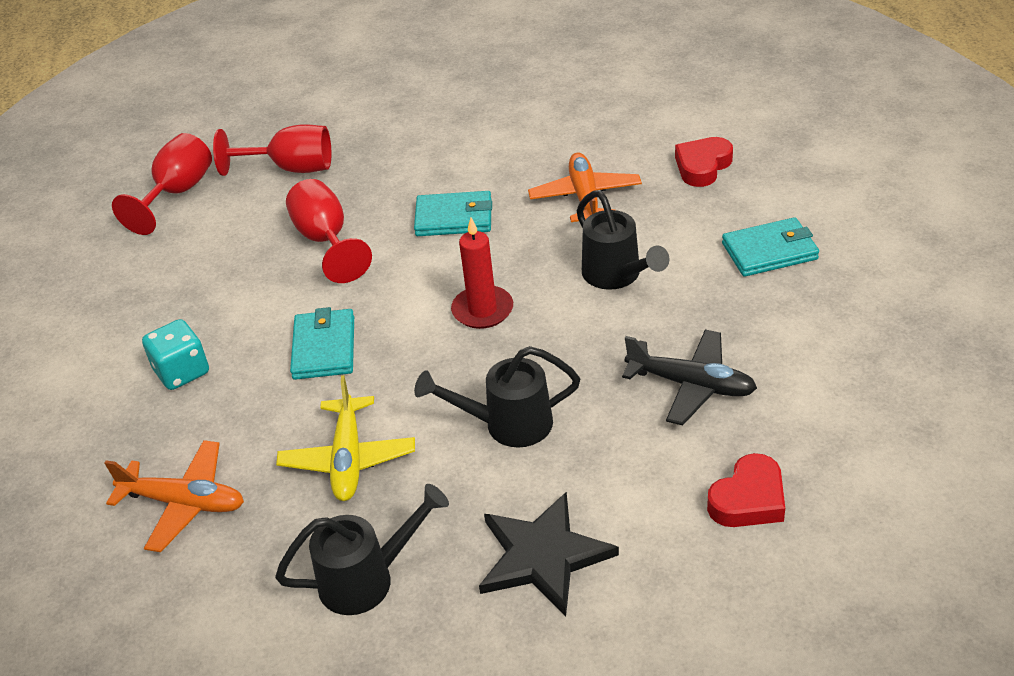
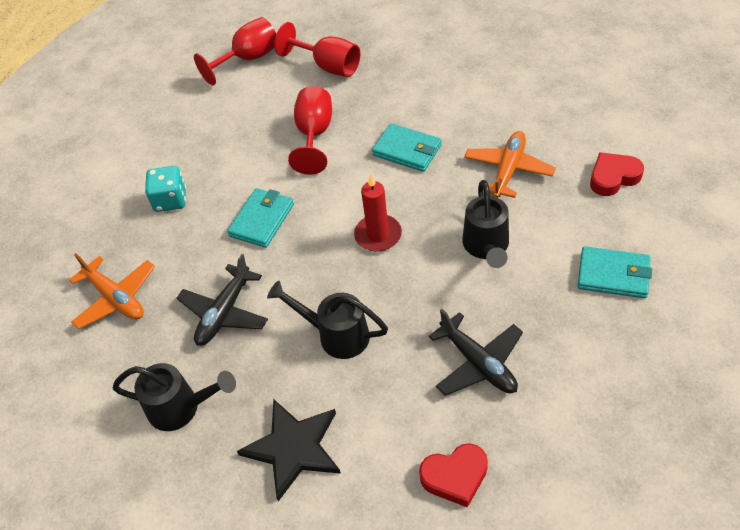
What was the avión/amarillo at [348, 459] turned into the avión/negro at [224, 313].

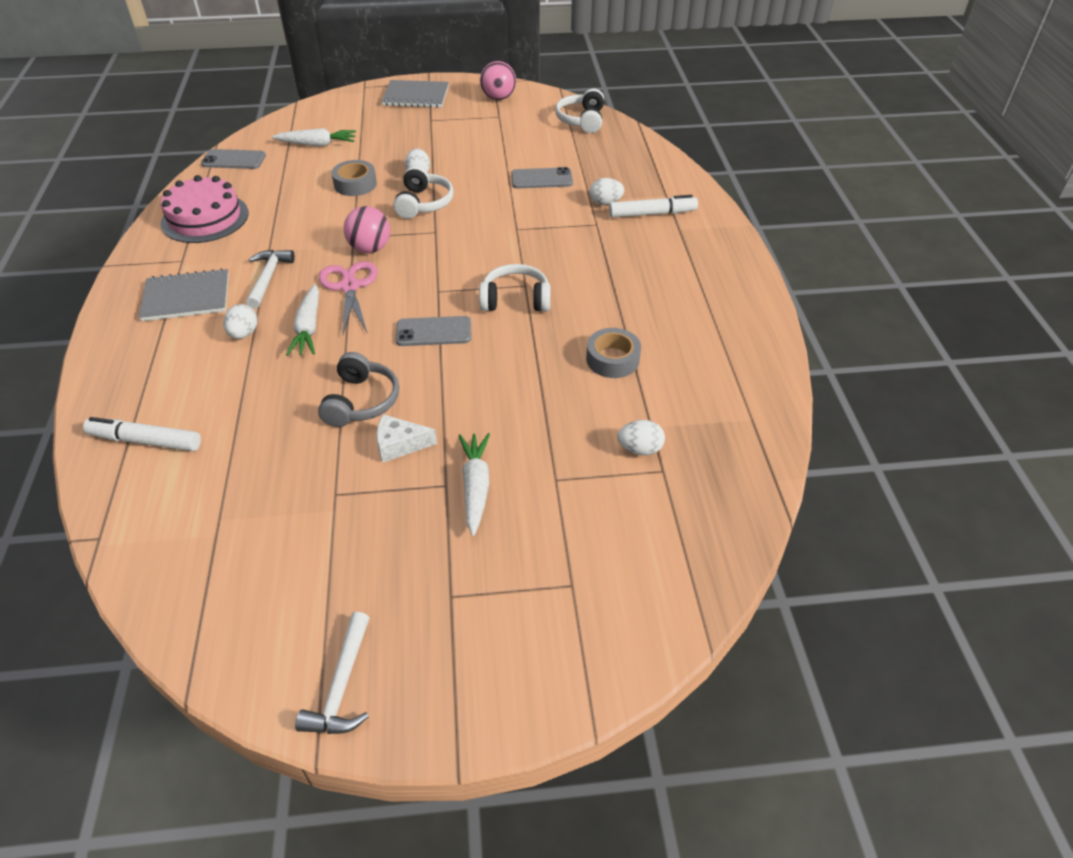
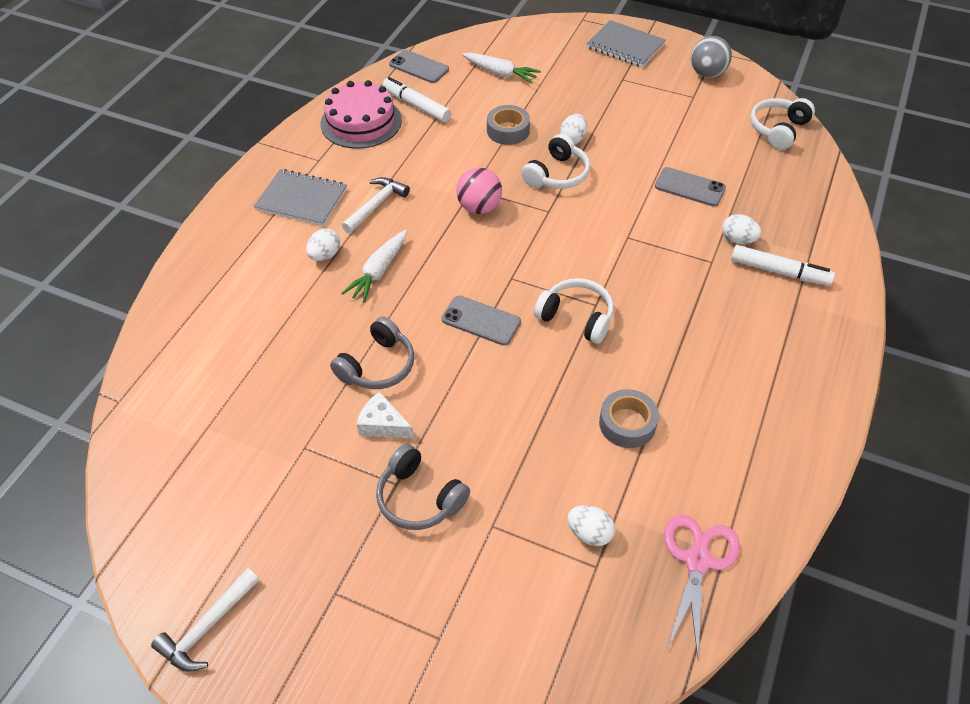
What was the pelota/rosa at [498, 98] turned into the pelota/gris at [707, 74].
The tijeras/rosa ended up elsewhere, having gone from [349, 287] to [697, 561].
The rotulador/blanco ended up elsewhere, having gone from [145, 441] to [416, 106].
Where the zanahoria/blanco stood at [475, 487], the auriculares/gris came to stand at [419, 498].

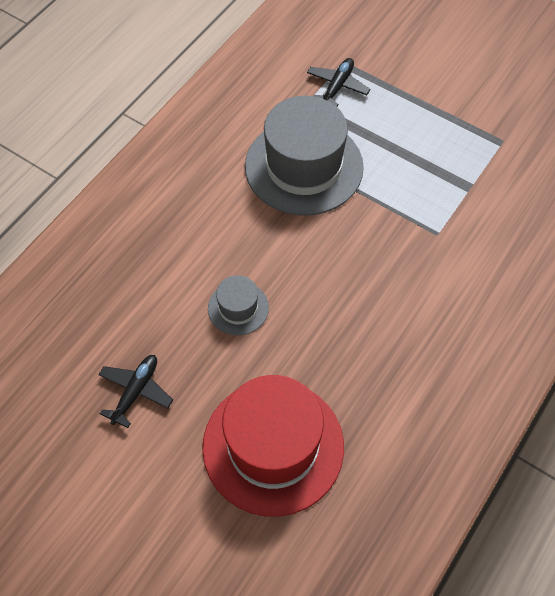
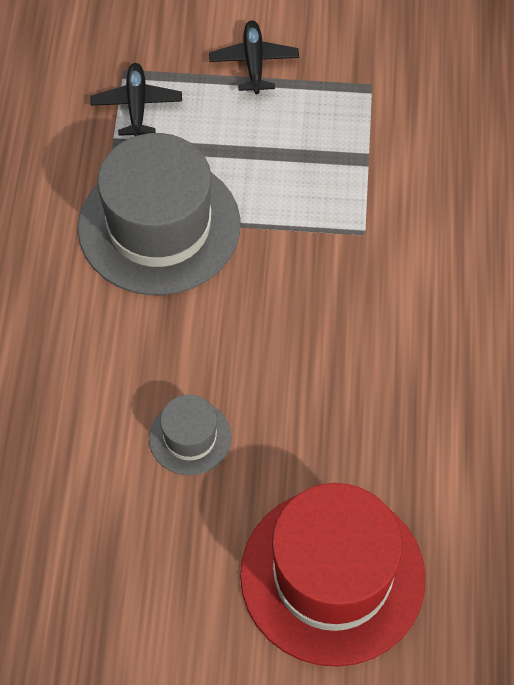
The avión/negro ended up elsewhere, having gone from [136, 391] to [254, 62].

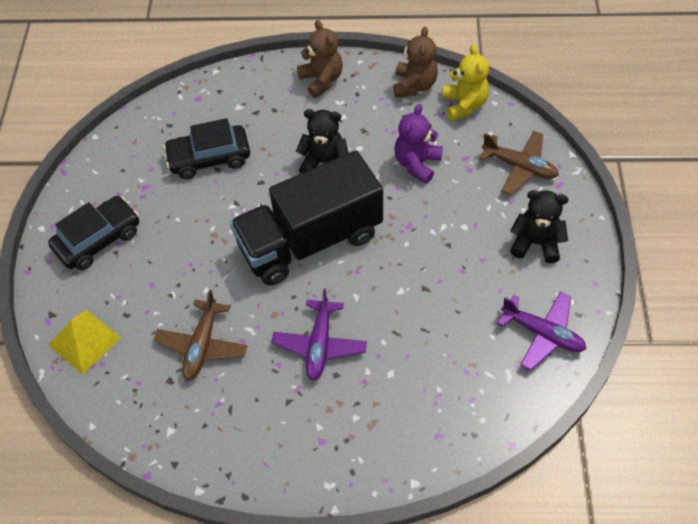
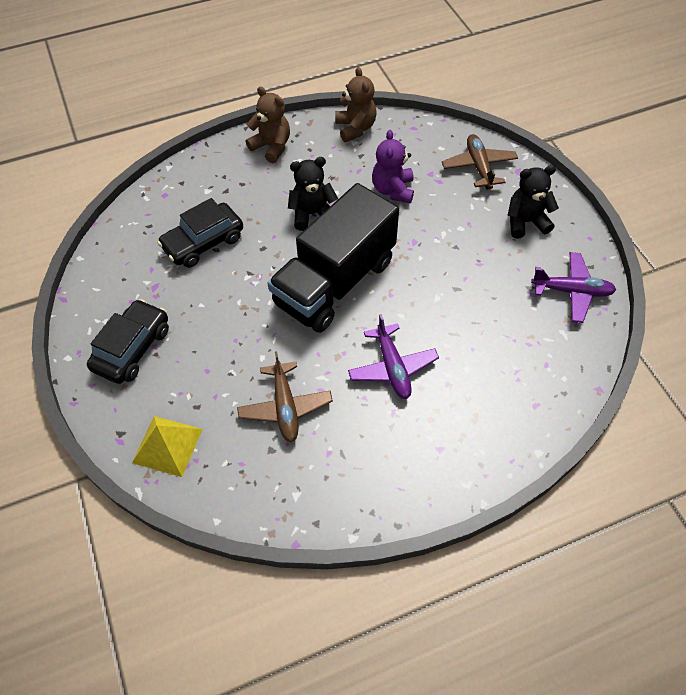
The second view lost the osito/amarillo at [464, 104].
The avión/marrón at [519, 167] ended up facing another way, 105 degrees counterclockwise from before.

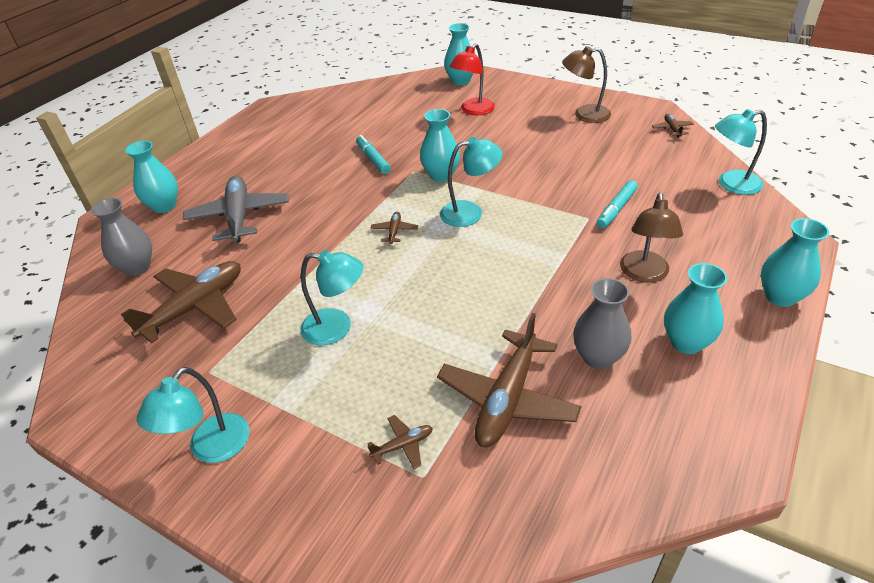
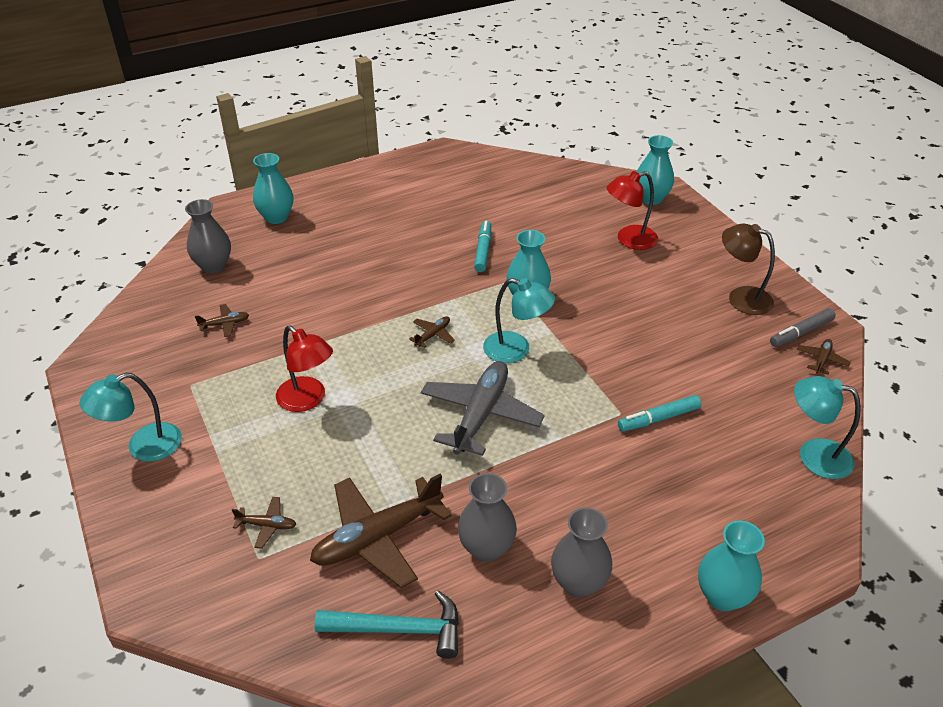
The avión/gris ended up elsewhere, having gone from [239, 216] to [480, 414].
The second view lost the lámpara/marrón at [644, 274].
What was the lámpara/turquesa at [337, 328] turned into the lámpara/rojo at [308, 400].
The size of the avión/marrón at [195, 307] changed by a factor of 0.44.
What was the florero/turquesa at [686, 342] turned into the florero/gris at [578, 583].
The second view gained the rotulador/gris at [800, 333].
The second view gained the martillo/turquesa at [399, 629].

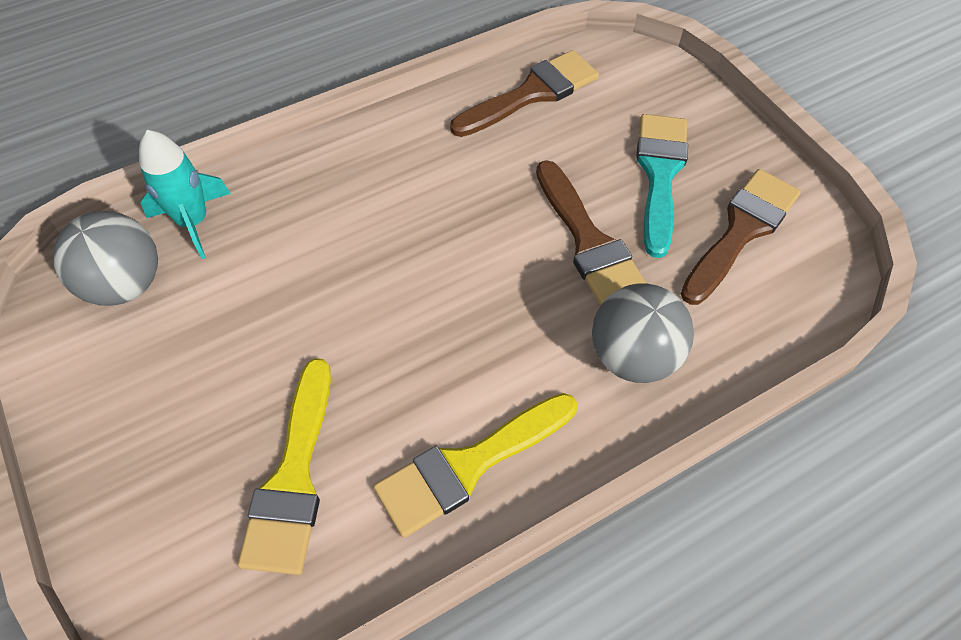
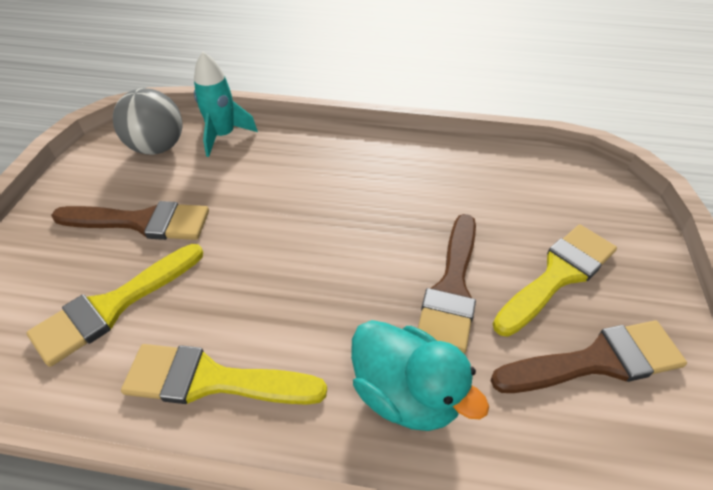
The pincel/marrón ended up elsewhere, having gone from [531, 94] to [141, 222].
What was the pincel/turquesa at [659, 175] turned into the pincel/amarillo at [557, 275].
Where the pelota/gris stood at [633, 356], the pato/turquesa came to stand at [406, 393].

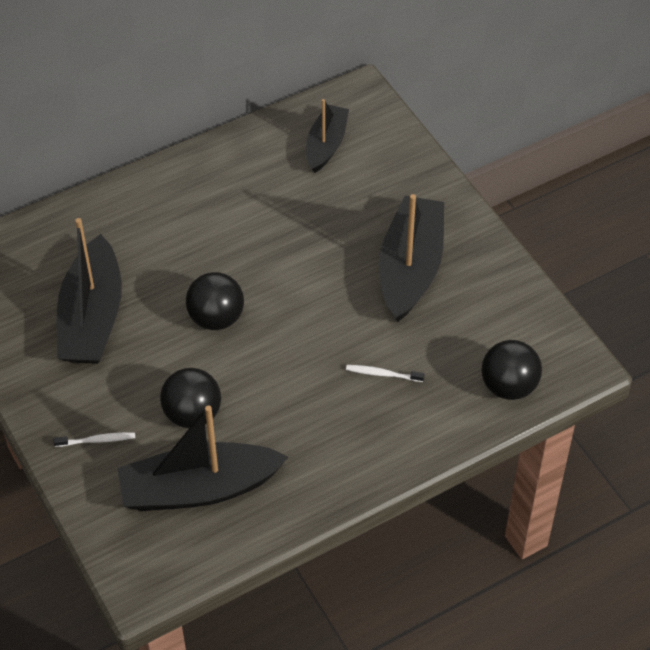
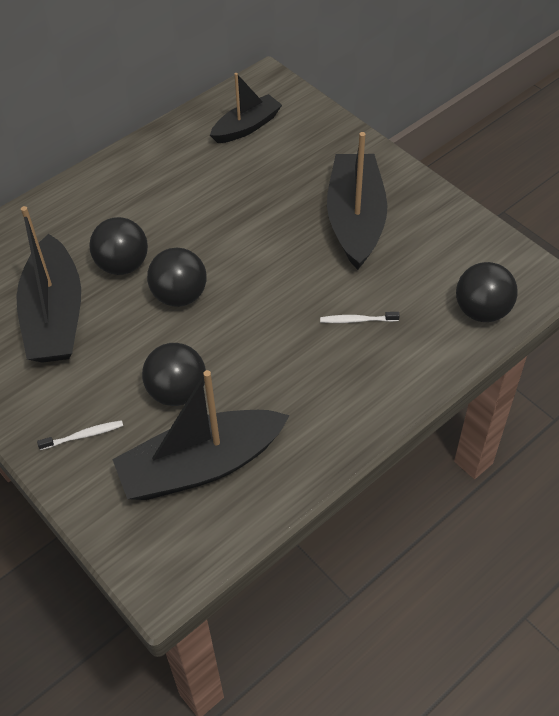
The barco/negro at [326, 145] ended up facing another way, 45 degrees clockwise from before.
The second view gained the pelota/negro at [123, 265].

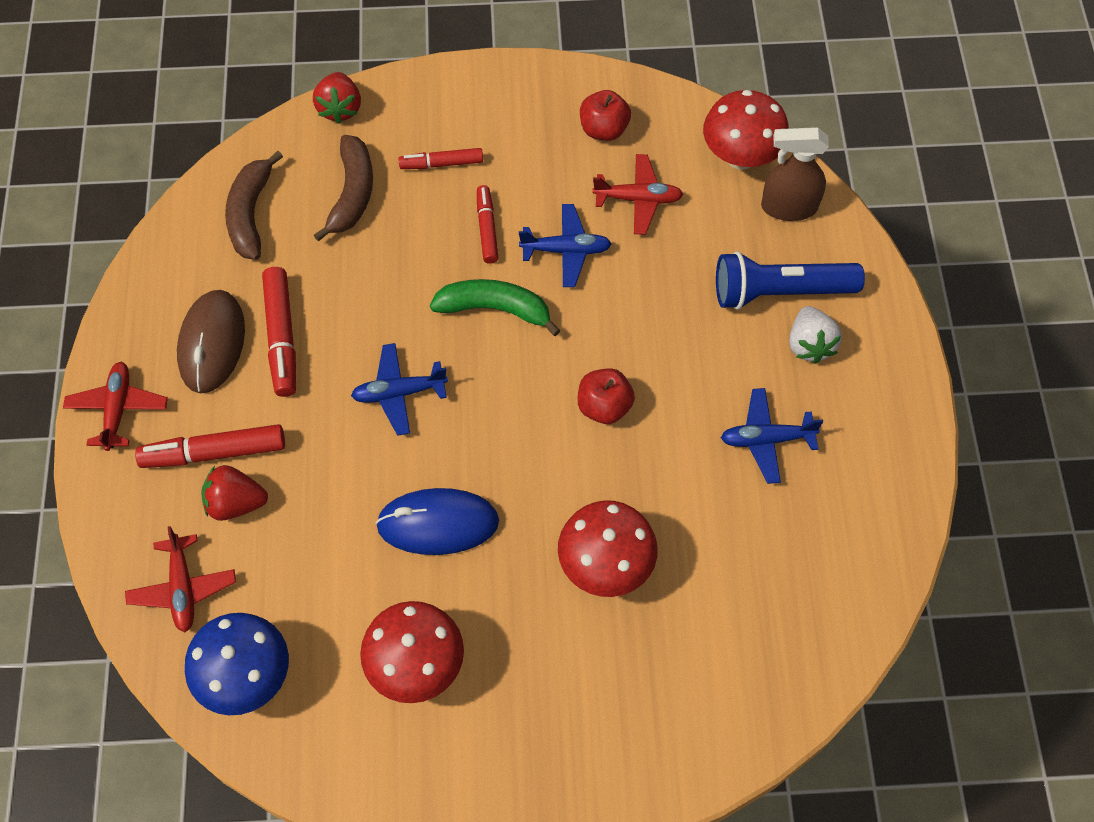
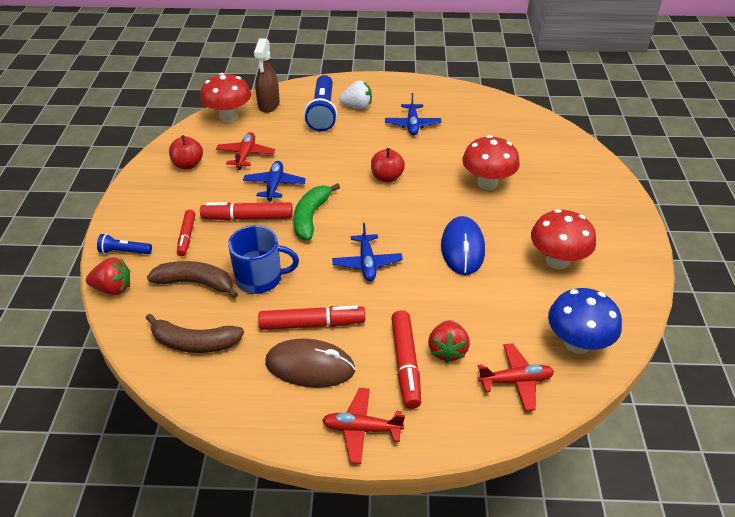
The size of the rotulador/rojo at [487, 228] changed by a factor of 1.56.
The second view gained the taza/azul at [260, 278].
The second view gained the lámpara de mano/azul at [124, 252].

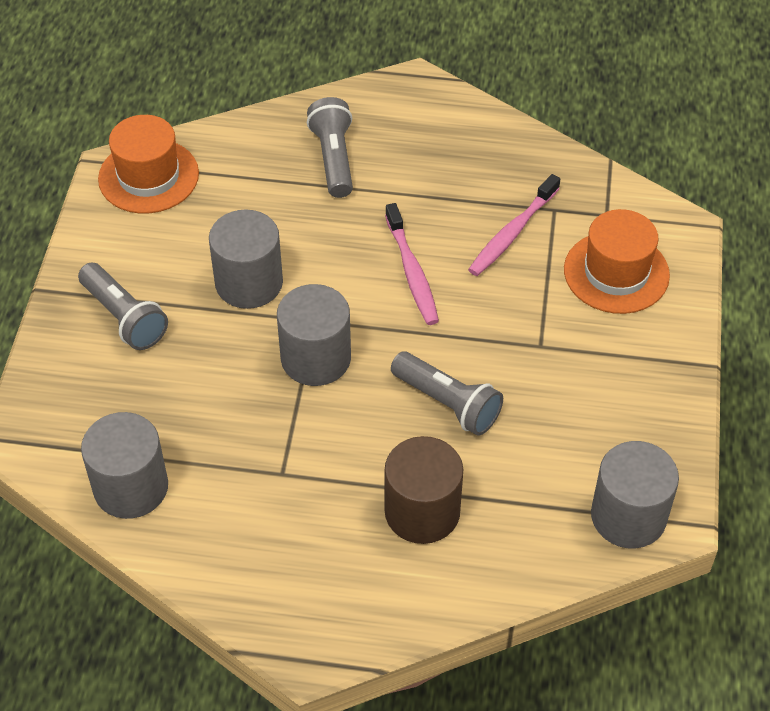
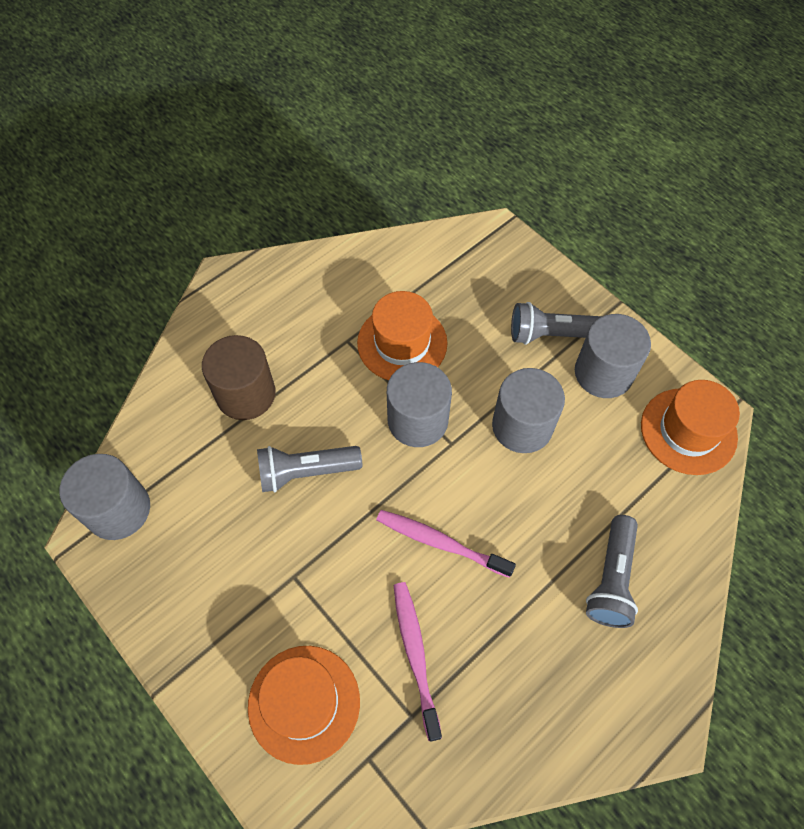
The lámpara de mano/gris at [334, 158] ended up facing another way, 75 degrees clockwise from before.
The cilindro/gris ended up elsewhere, having gone from [131, 487] to [603, 373].
The second view gained the sombrero/naranja at [402, 343].

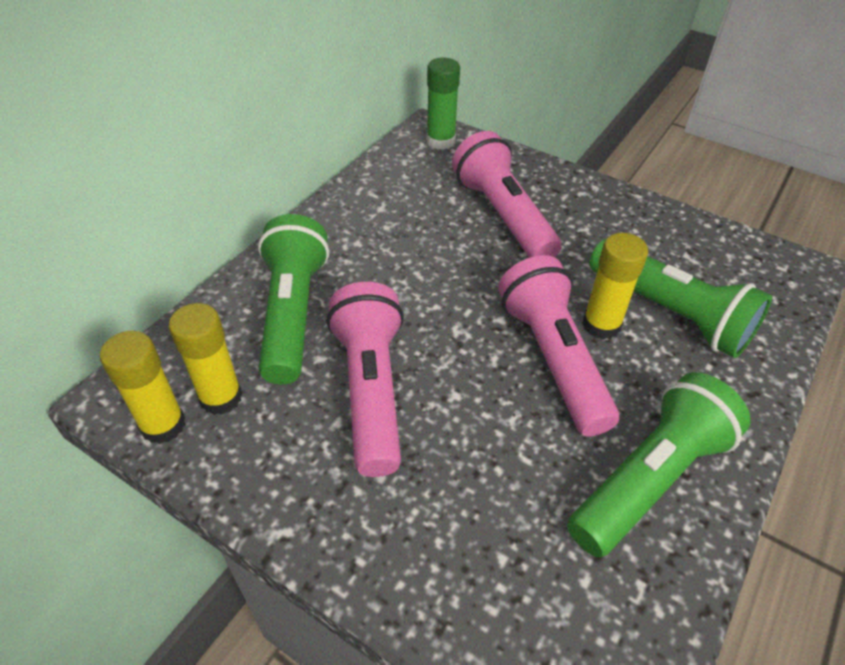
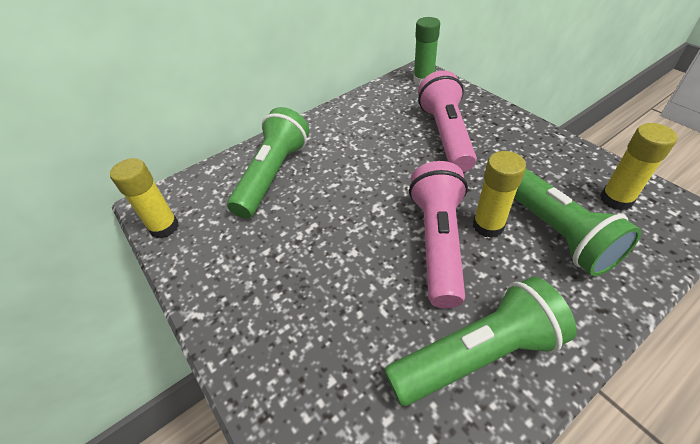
The second view lost the lámpara de mano/rosa at [371, 390].
The barra de pegamento/amarillo ended up elsewhere, having gone from [221, 397] to [616, 199].

